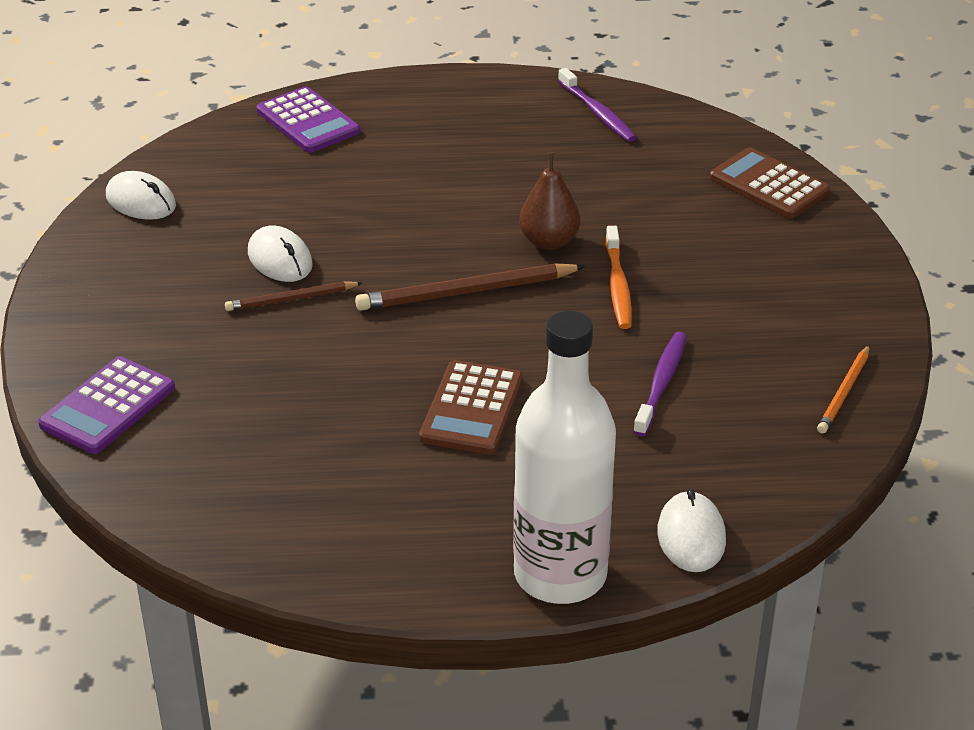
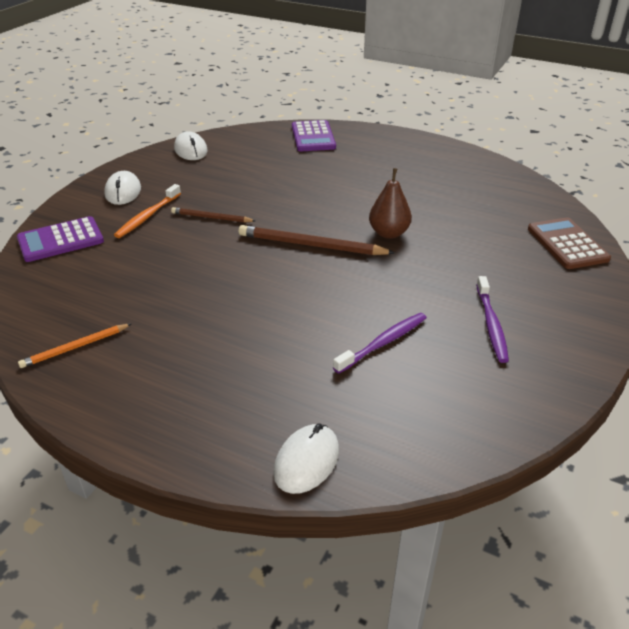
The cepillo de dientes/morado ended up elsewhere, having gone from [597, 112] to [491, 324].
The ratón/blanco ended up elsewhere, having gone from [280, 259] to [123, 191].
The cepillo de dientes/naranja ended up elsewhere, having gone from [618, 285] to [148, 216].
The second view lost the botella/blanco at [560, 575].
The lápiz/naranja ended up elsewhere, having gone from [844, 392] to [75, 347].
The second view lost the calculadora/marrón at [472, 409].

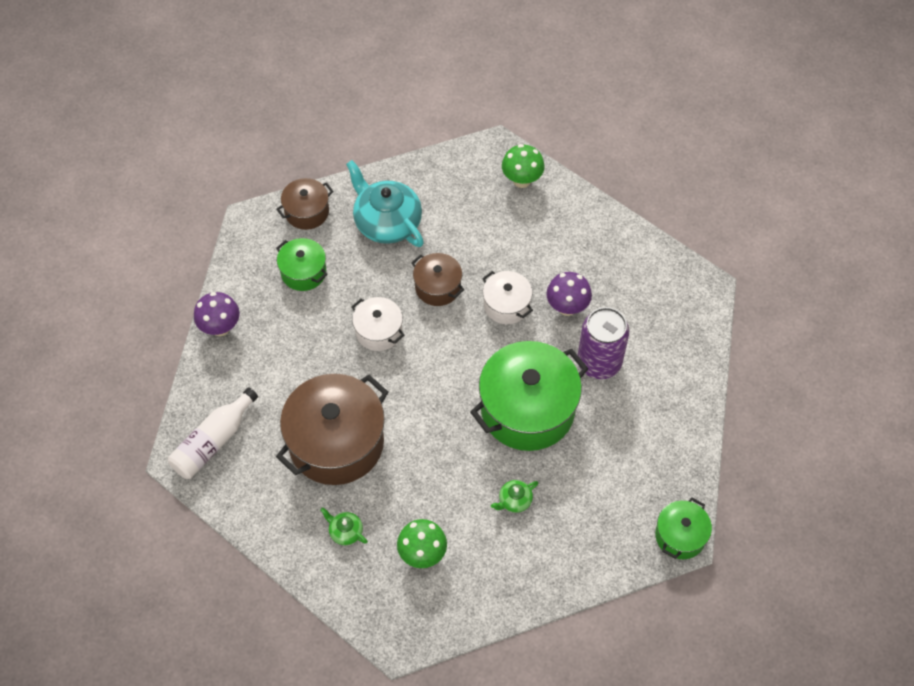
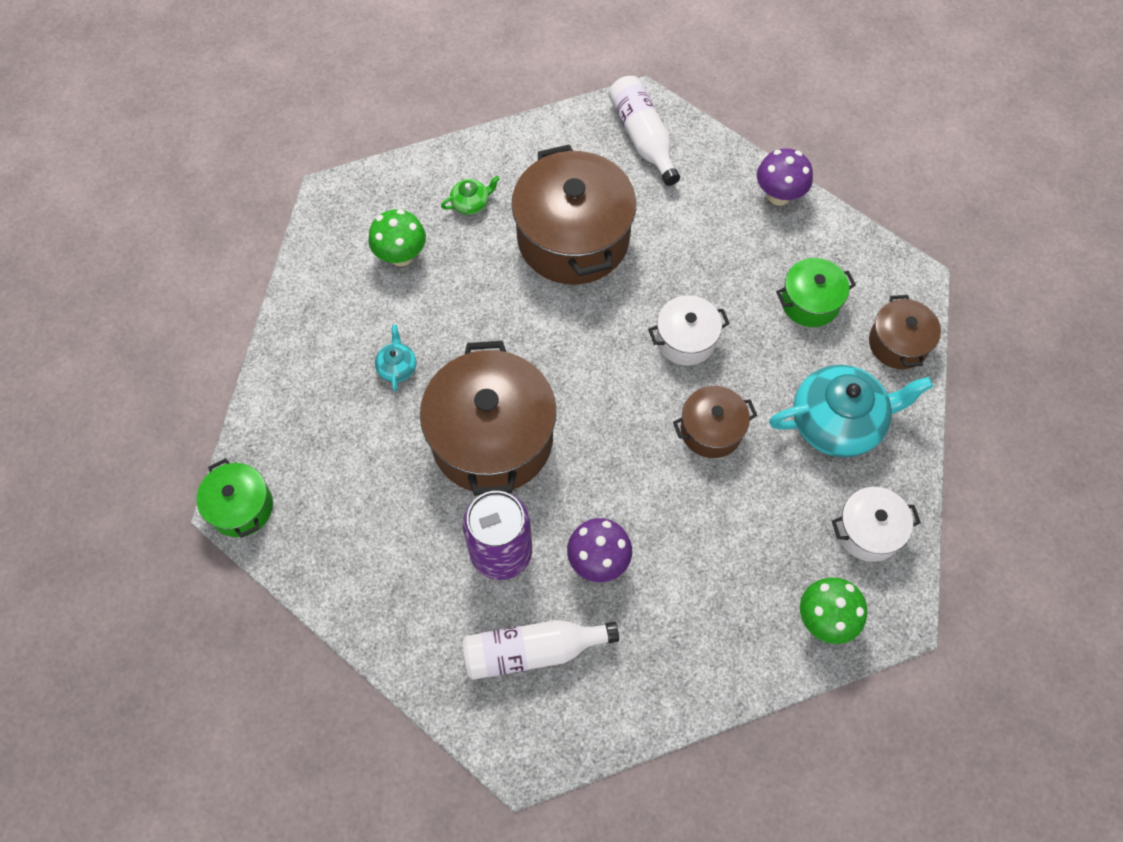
The olla/blanco ended up elsewhere, having gone from [506, 305] to [868, 531].
What was the olla/verde at [527, 409] turned into the olla/marrón at [492, 438].
What was the tetera/verde at [514, 500] turned into the tetera/turquesa at [397, 367].
The second view gained the botella/blanco at [532, 651].

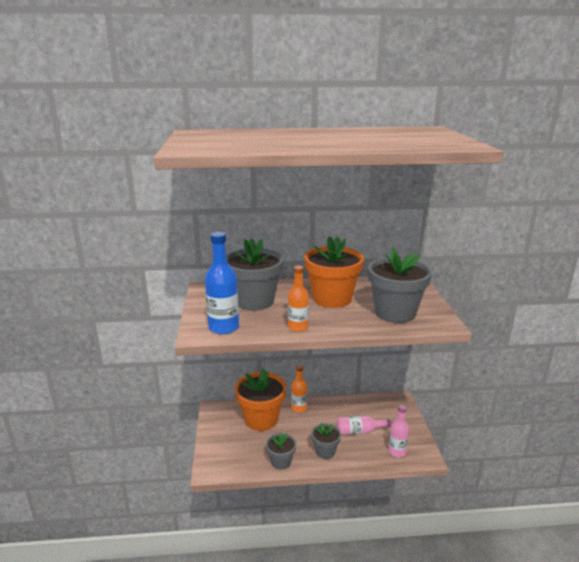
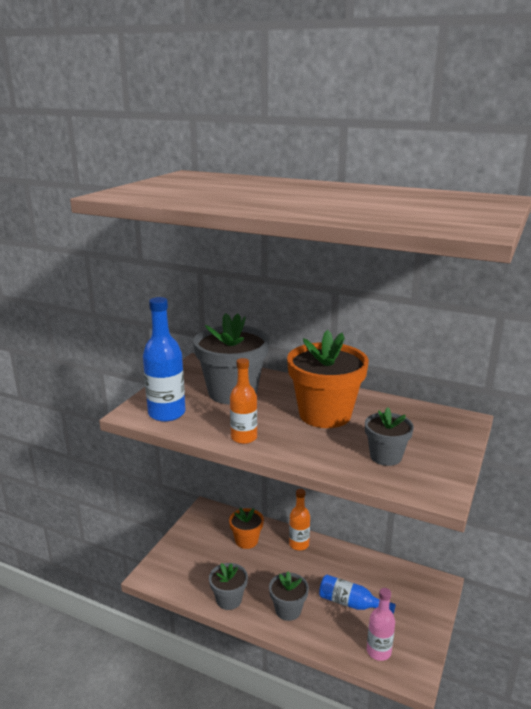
The size of the maceta/gris at [395, 313] changed by a factor of 0.54.
The size of the maceta/naranja at [261, 419] changed by a factor of 0.54.
What was the botella/rosa at [360, 431] turned into the botella/azul at [351, 603].

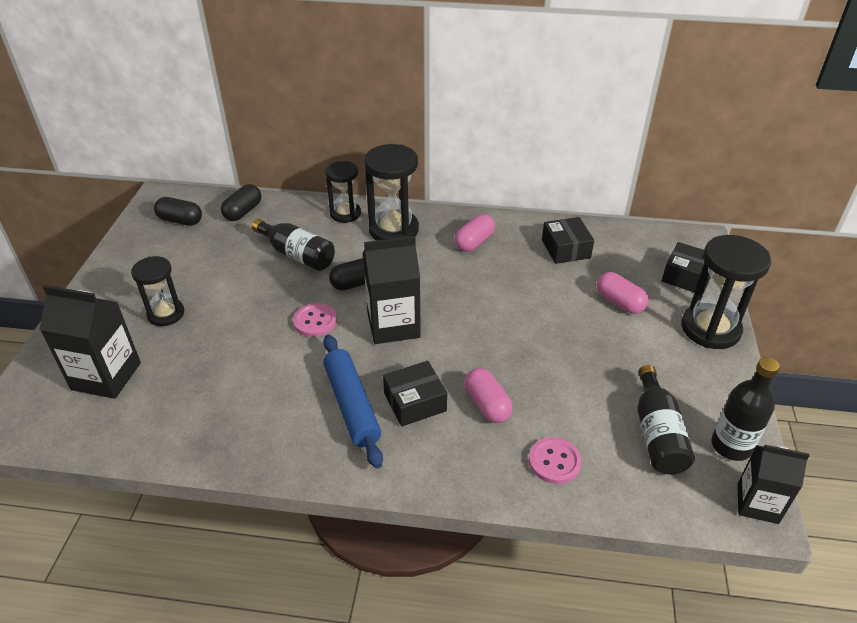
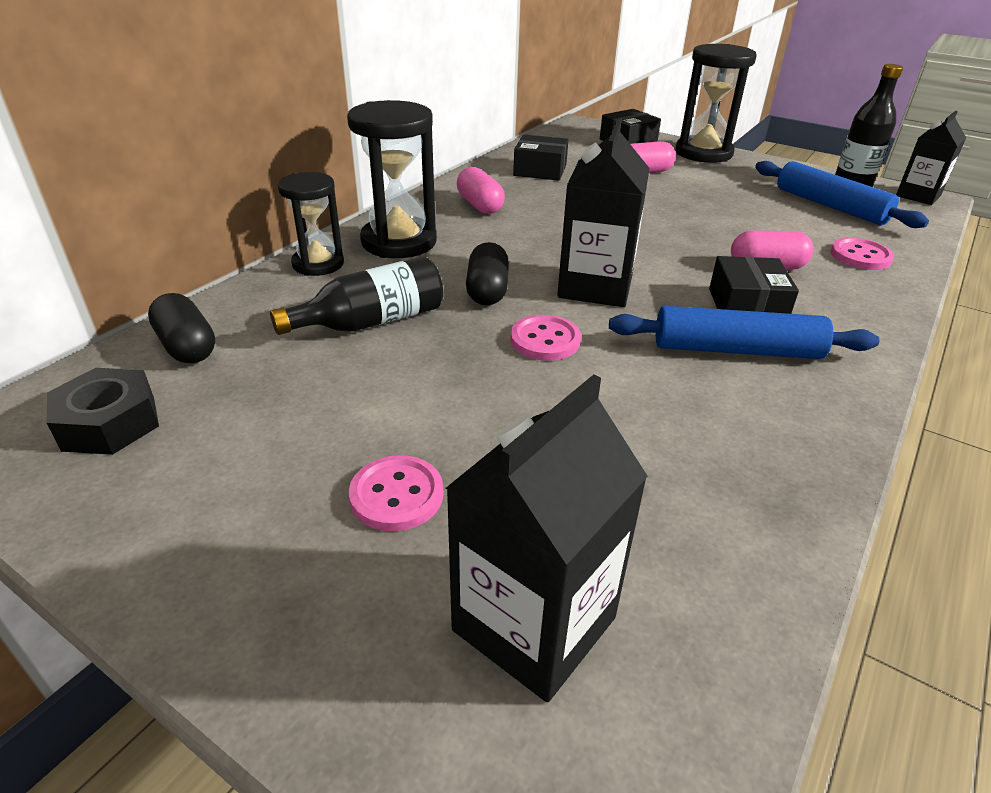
Where the cápsula/negro stood at [180, 220], the tuerca/negro came to stand at [109, 423].
Where the reloj de arena/negro stood at [166, 314], the botón/rosa came to stand at [396, 495].
Where the botella/negro stood at [657, 433], the rodillo/azul came to stand at [830, 206].

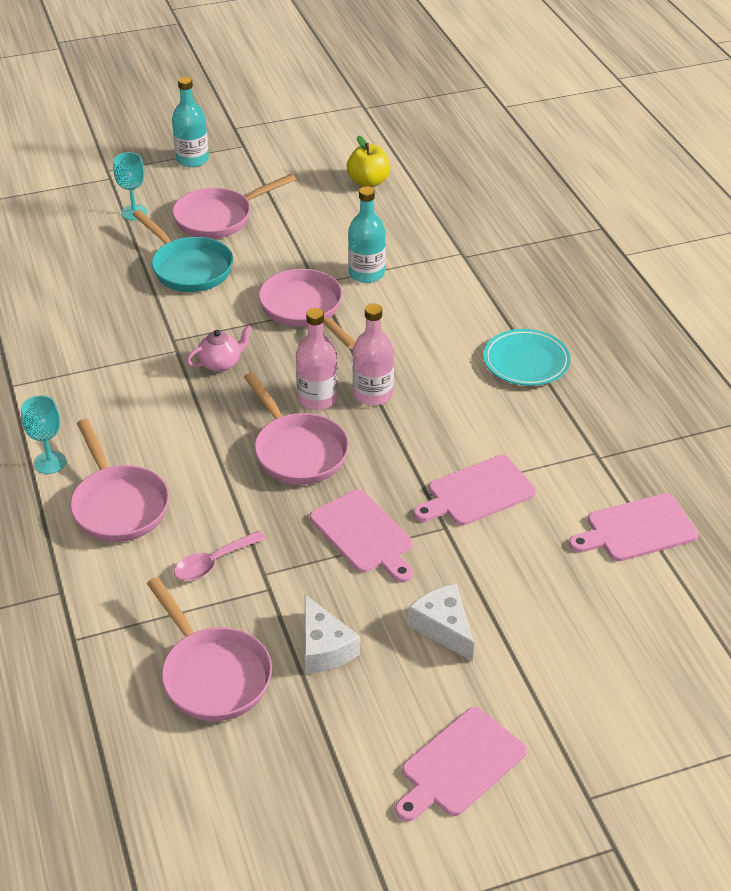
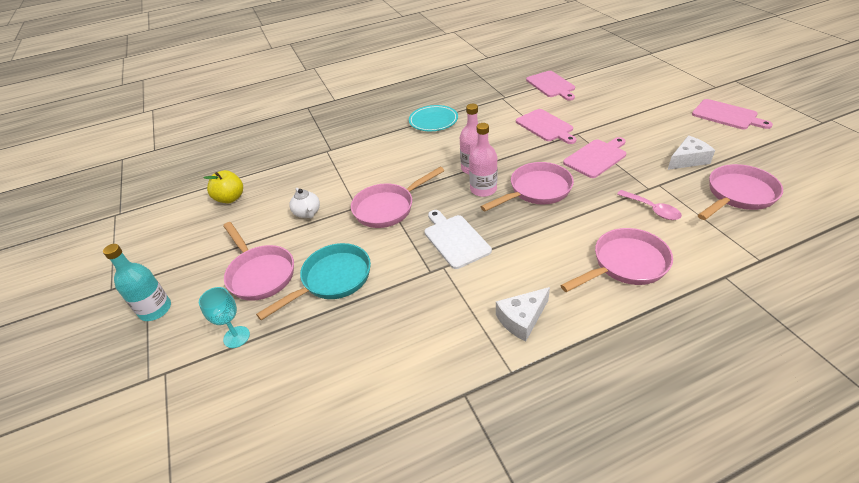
The second view lost the botella/turquesa at [366, 273].
Where the tetera/rosa stood at [221, 363], the tabla de cortar/blanco came to stand at [455, 239].
The second view lost the copa/turquesa at [50, 462].
The queso/blanco ended up elsewhere, having gone from [443, 627] to [522, 319].
The second view gained the tetera/blanco at [307, 213].

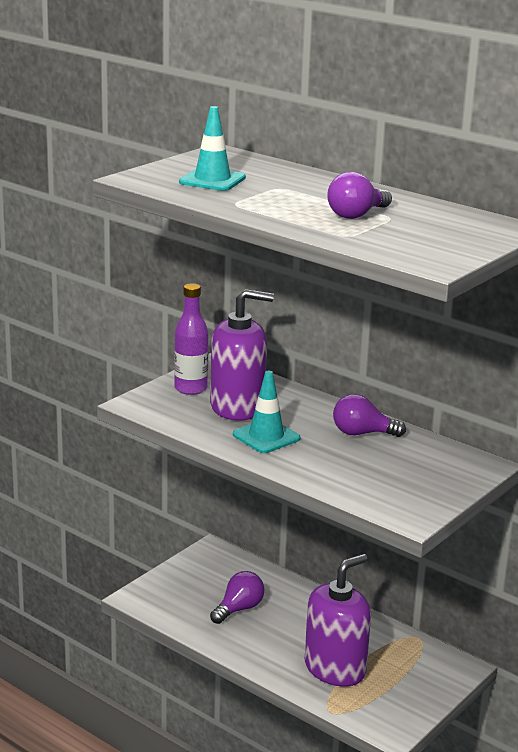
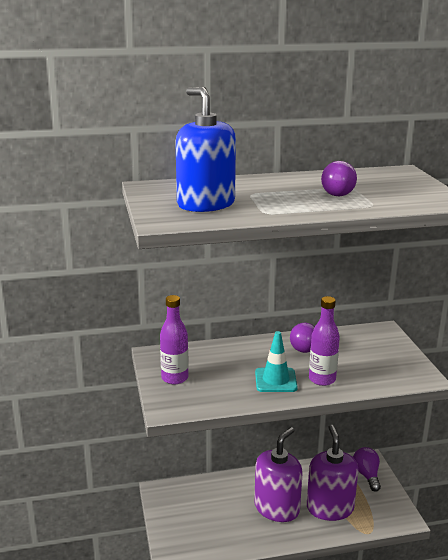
Where the cono de tráfico/turquesa stood at [212, 180], the dispensador de jabón/azul came to stand at [206, 204].
The dispensador de jabón/morado ended up elsewhere, having gone from [237, 407] to [277, 508].
The bombilla/morado ended up elsewhere, having gone from [239, 609] to [366, 475].
The second view gained the botella/morado at [322, 379].

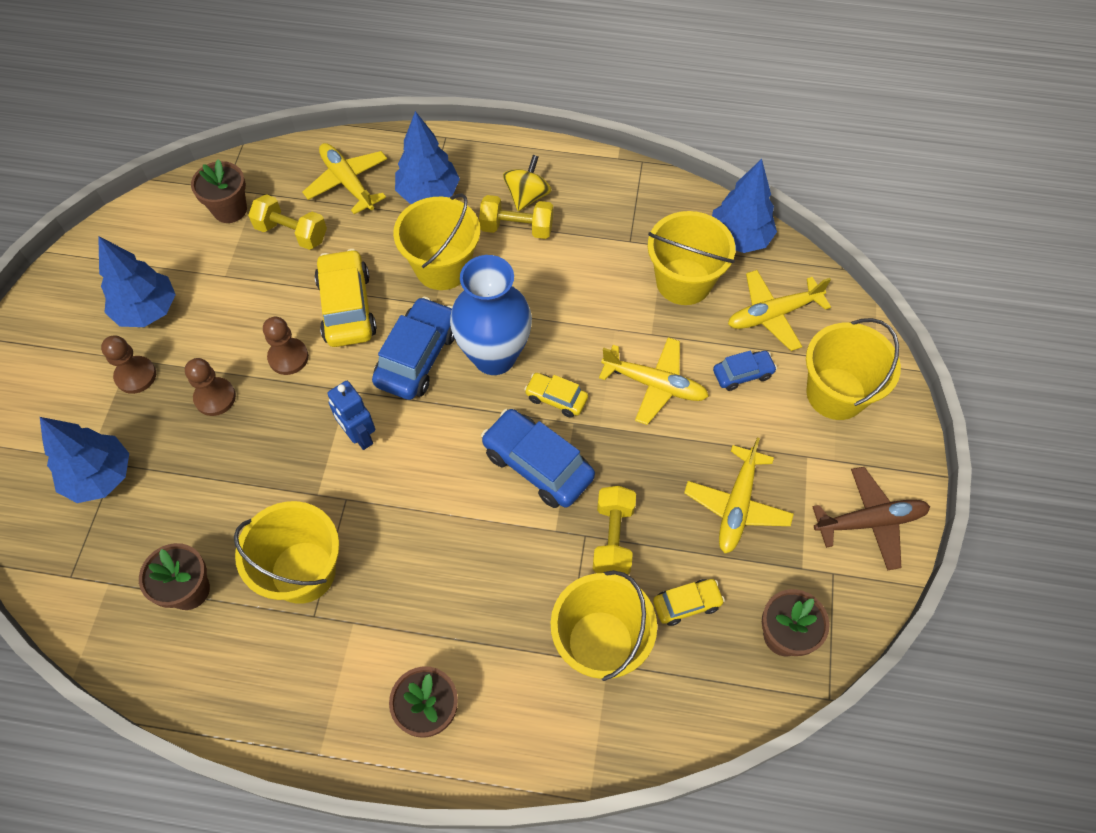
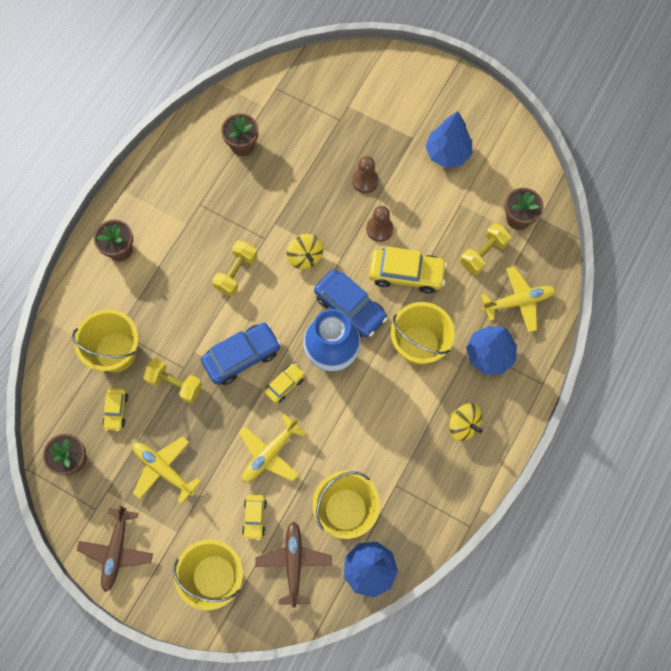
The mancuerna/amarillo ended up elsewhere, having gone from [516, 228] to [236, 272].
What was the avión/amarillo at [772, 314] turned into the avión/marrón at [294, 563].
The second view lost the peón/marrón at [136, 376].
What was the coche/azul at [742, 374] turned into the coche/amarillo at [255, 518].
Where the robot/azul stood at [359, 436], the peonza/amarillo came to stand at [305, 257].
The second view lost the árbol/azul at [100, 477].
The second view lost the balde/amarillo at [303, 572].

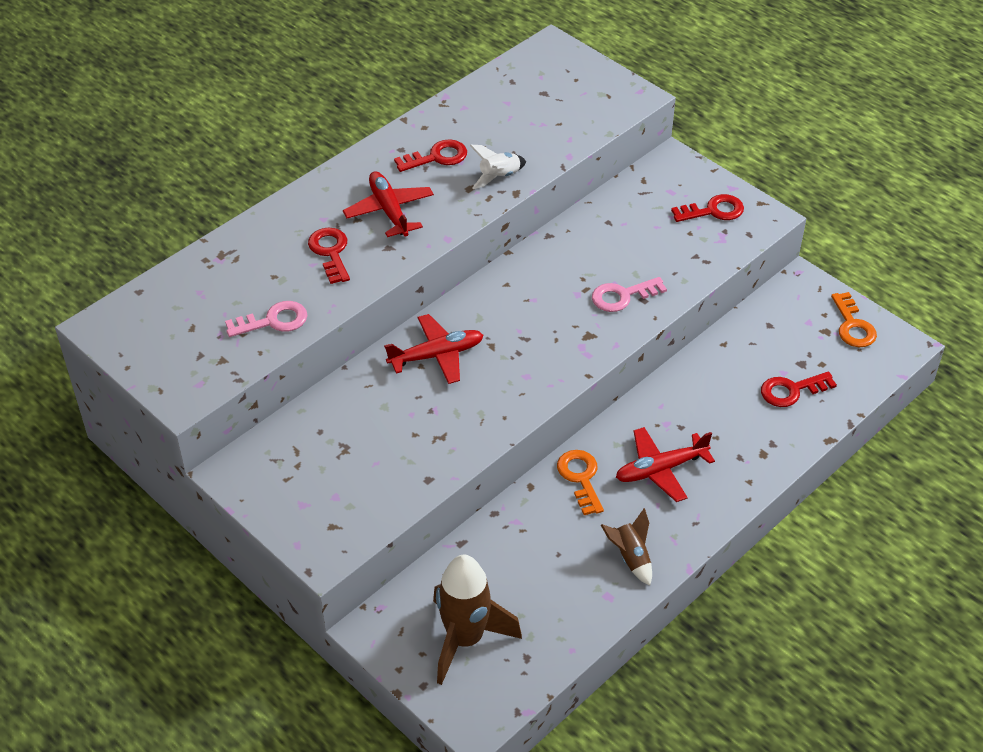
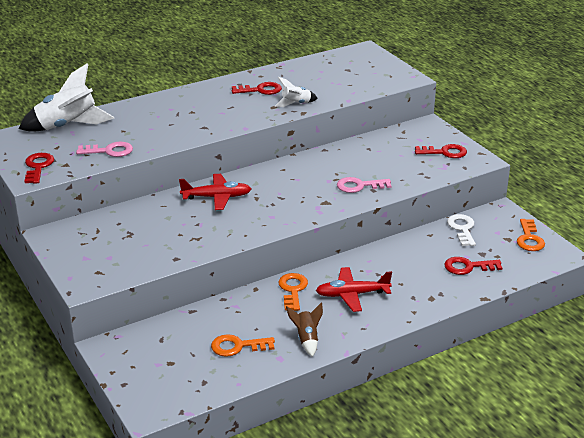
The second view lost the avión/rojo at [389, 210].
The llave/rojo ended up elsewhere, having gone from [330, 252] to [38, 167].
The second view lost the cohete/marrón at [465, 639].
The second view gained the cohete/blanco at [68, 126].
The second view gained the llave/blanco at [462, 229].
The second view gained the llave/naranja at [237, 346].

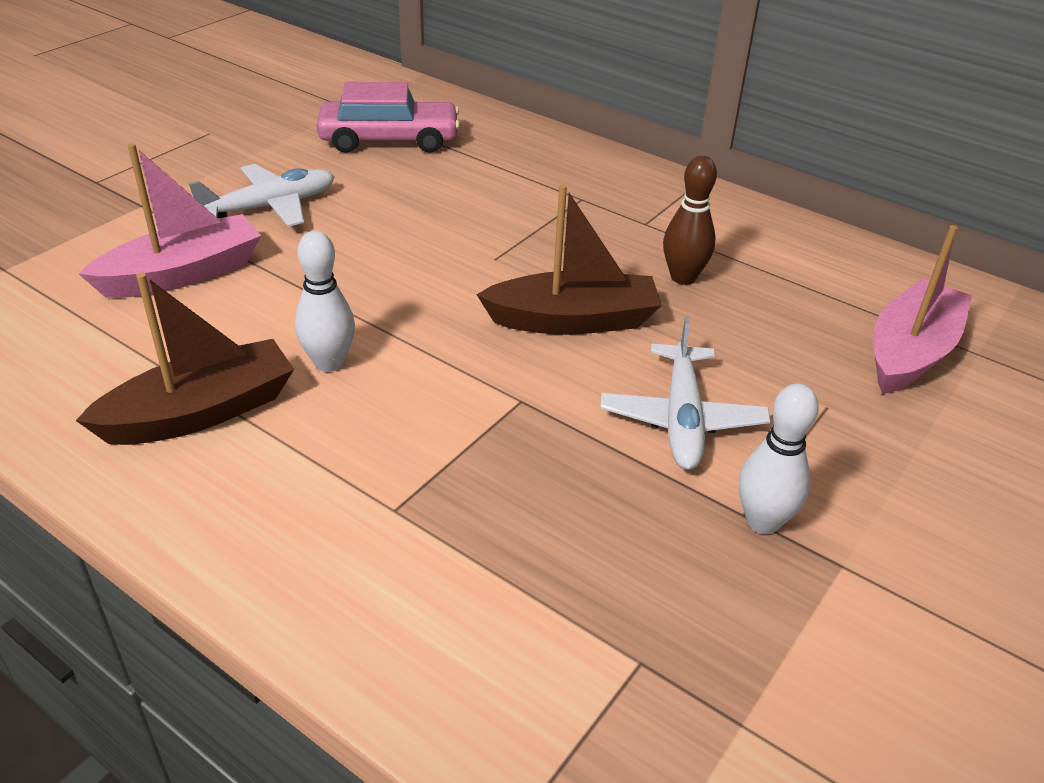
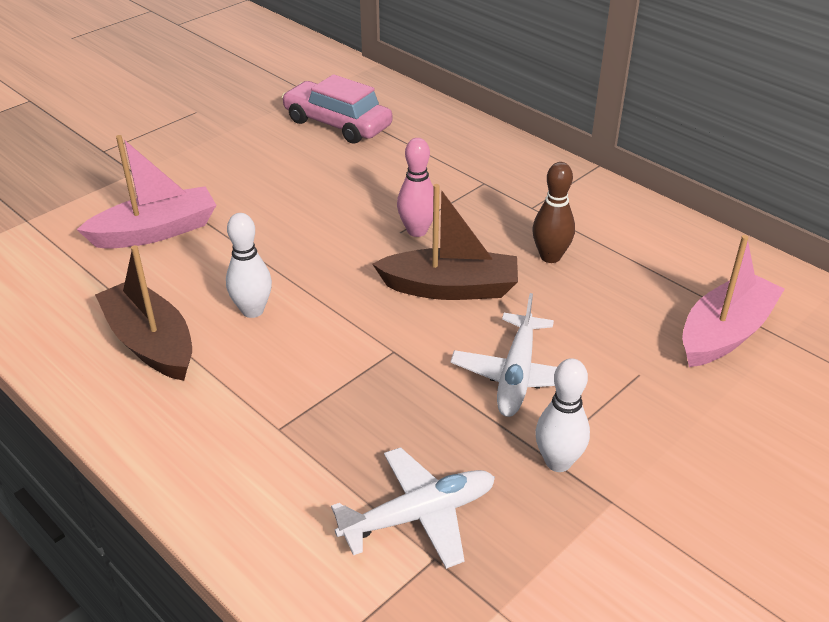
The coche/rosa at [389, 140] ended up facing another way, 150 degrees counterclockwise from before.
The avión/blanco ended up elsewhere, having gone from [270, 207] to [418, 516].
The barco/marrón at [200, 412] ended up facing another way, 105 degrees counterclockwise from before.
The second view gained the bolo/rosa at [417, 231].

